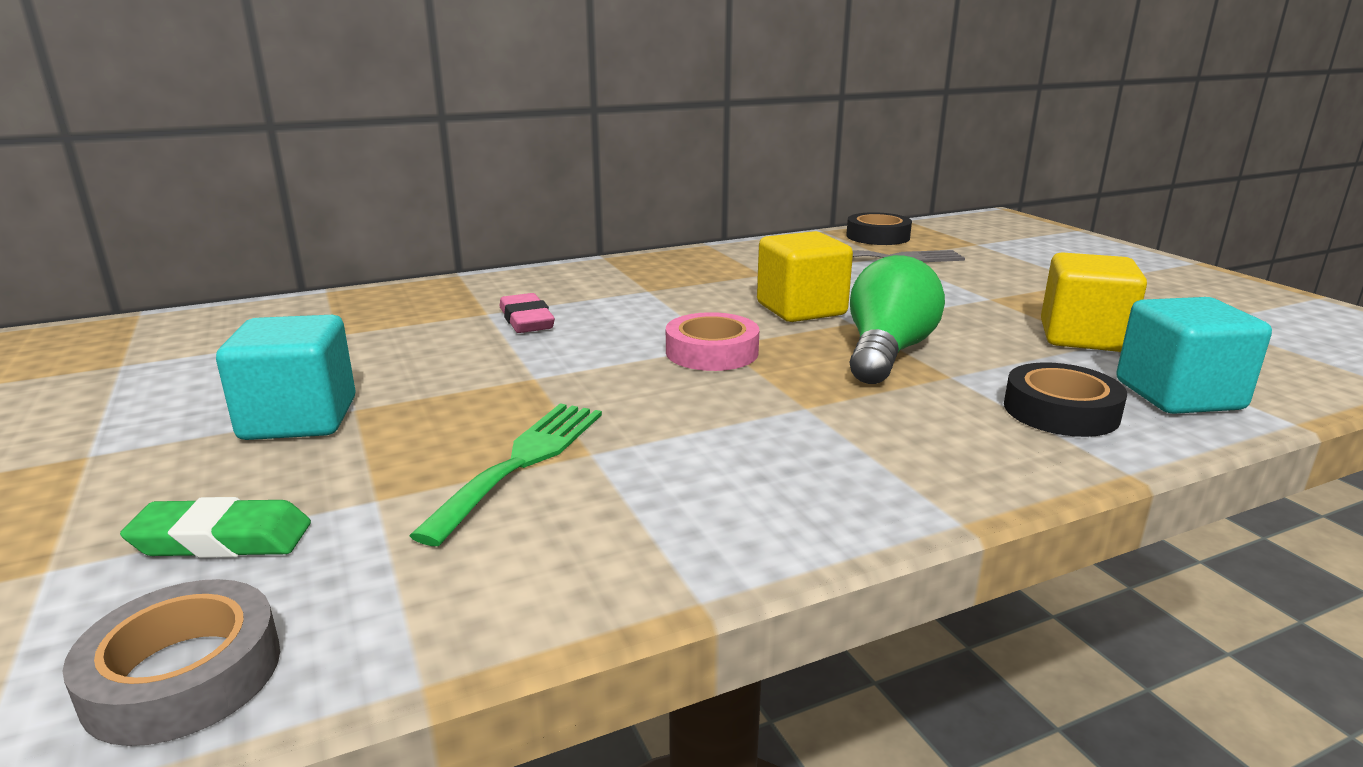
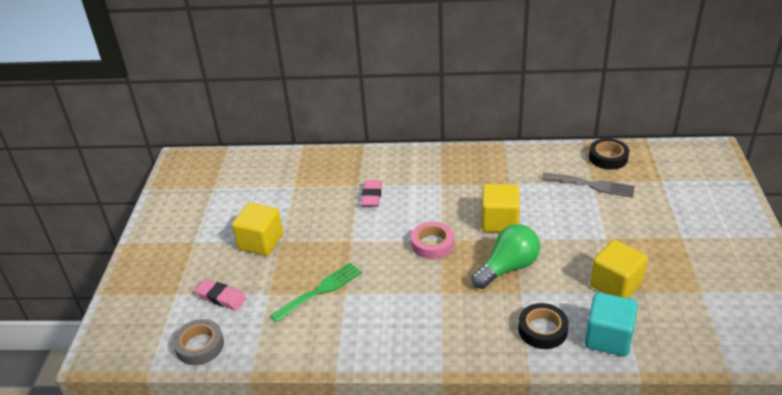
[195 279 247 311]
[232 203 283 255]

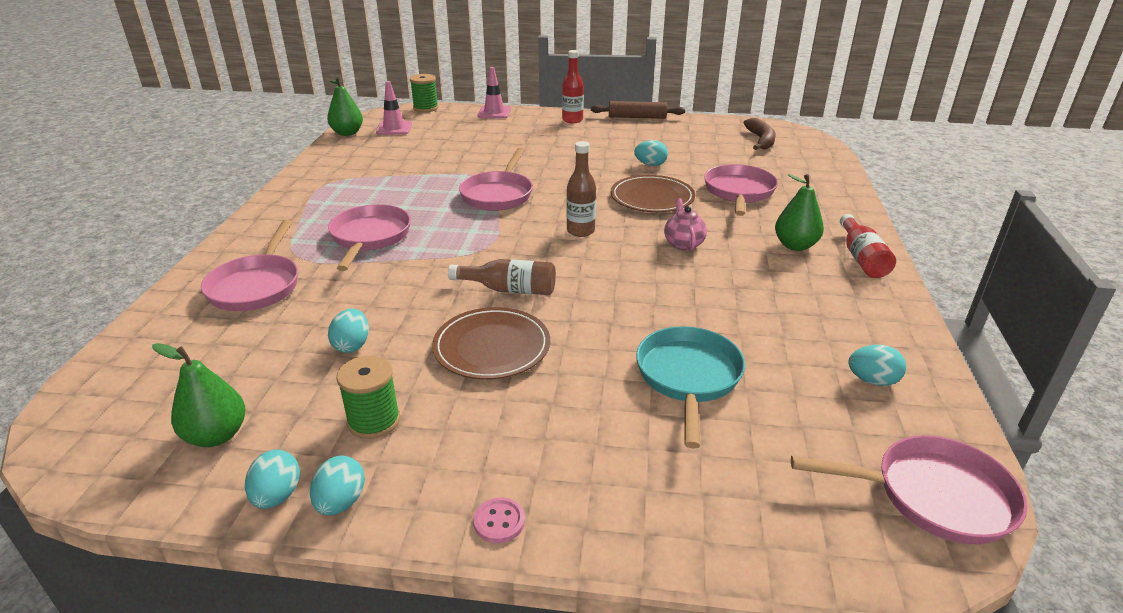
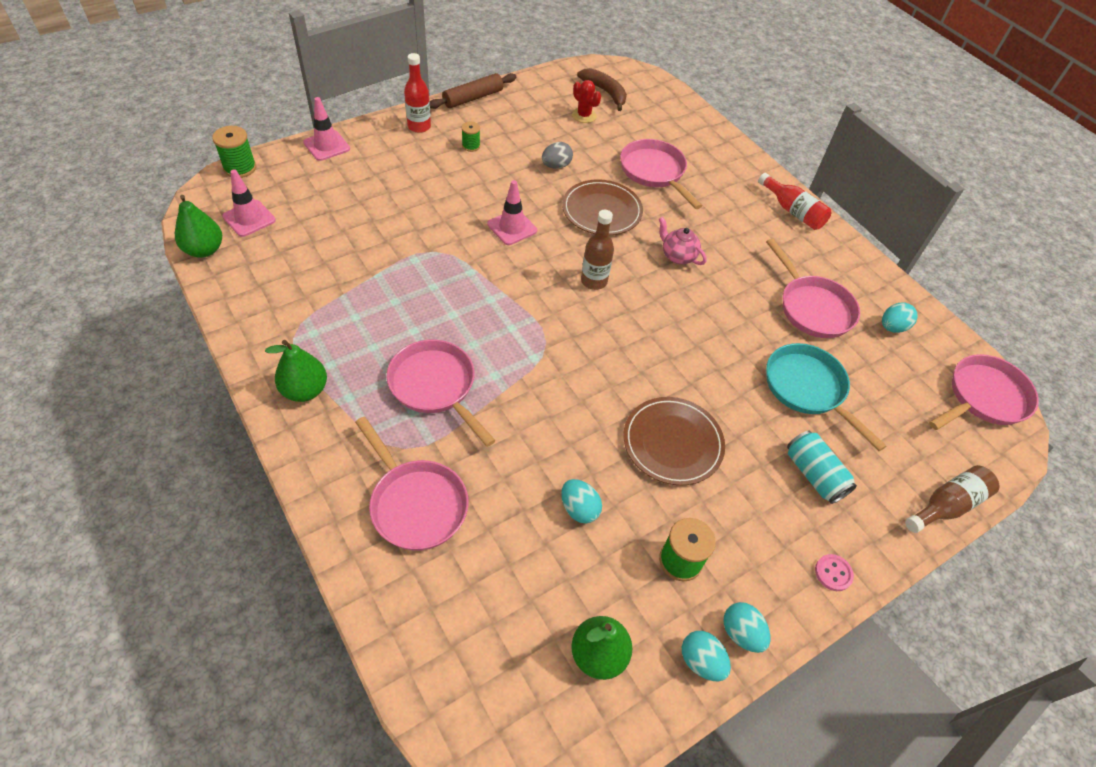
[905 465 999 533]
[766 238 860 338]
[542 142 573 169]
[265 340 327 402]
[461 122 480 152]
[487 180 537 245]
[572 80 601 123]
[787 430 857 504]

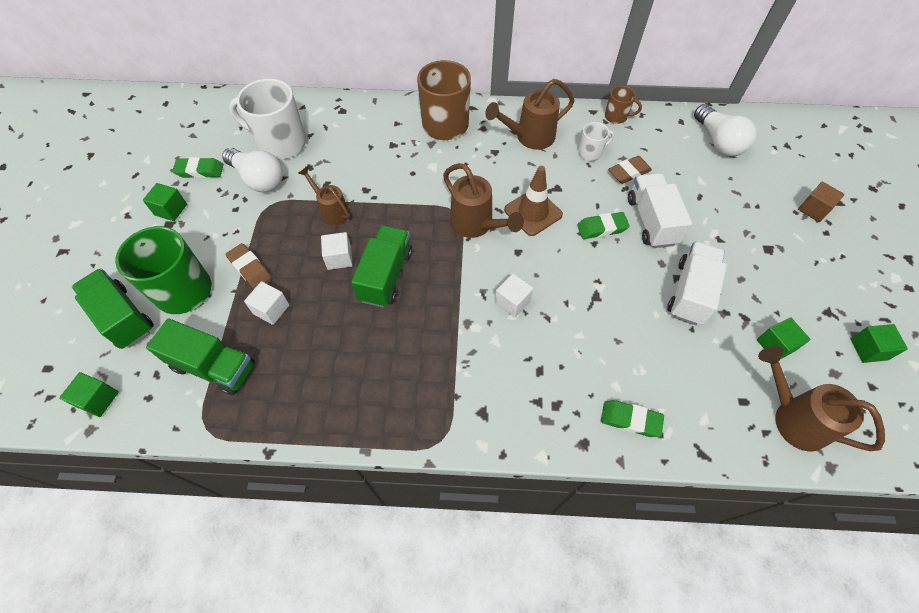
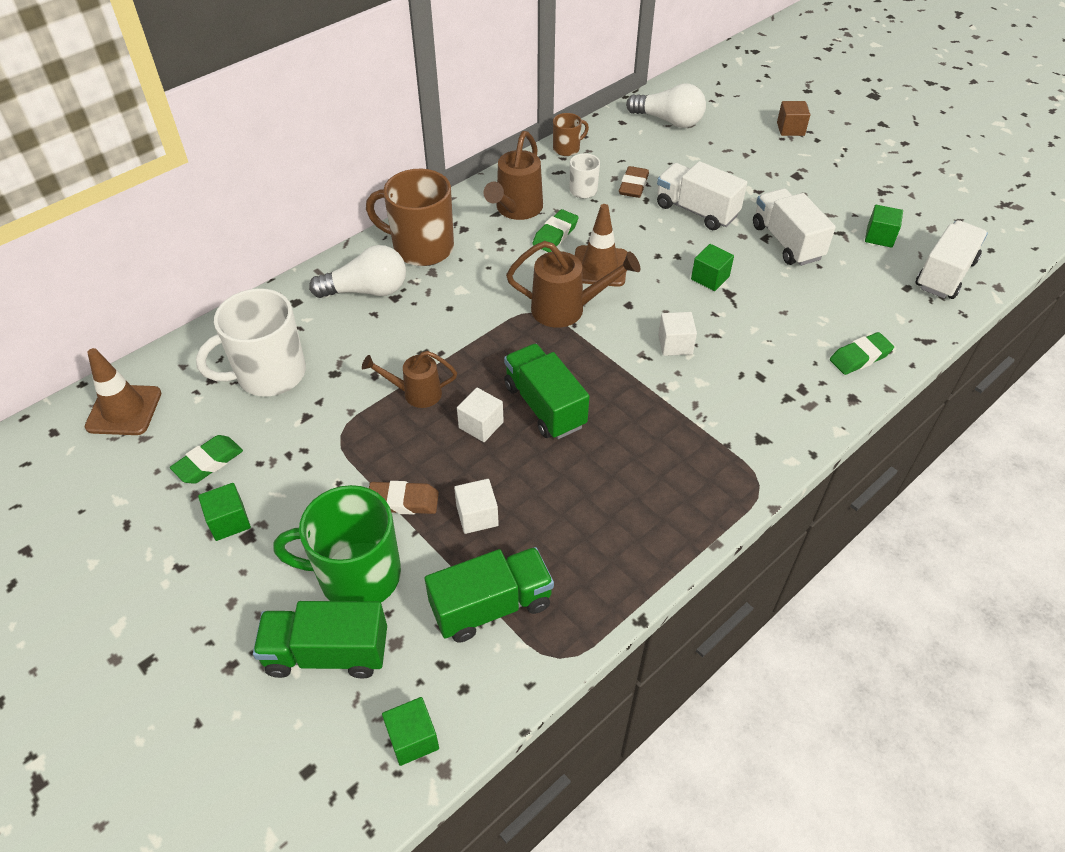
[309 245 406 298]
[532 209 579 252]
[915 220 988 299]
[691 244 734 291]
[85 348 161 435]

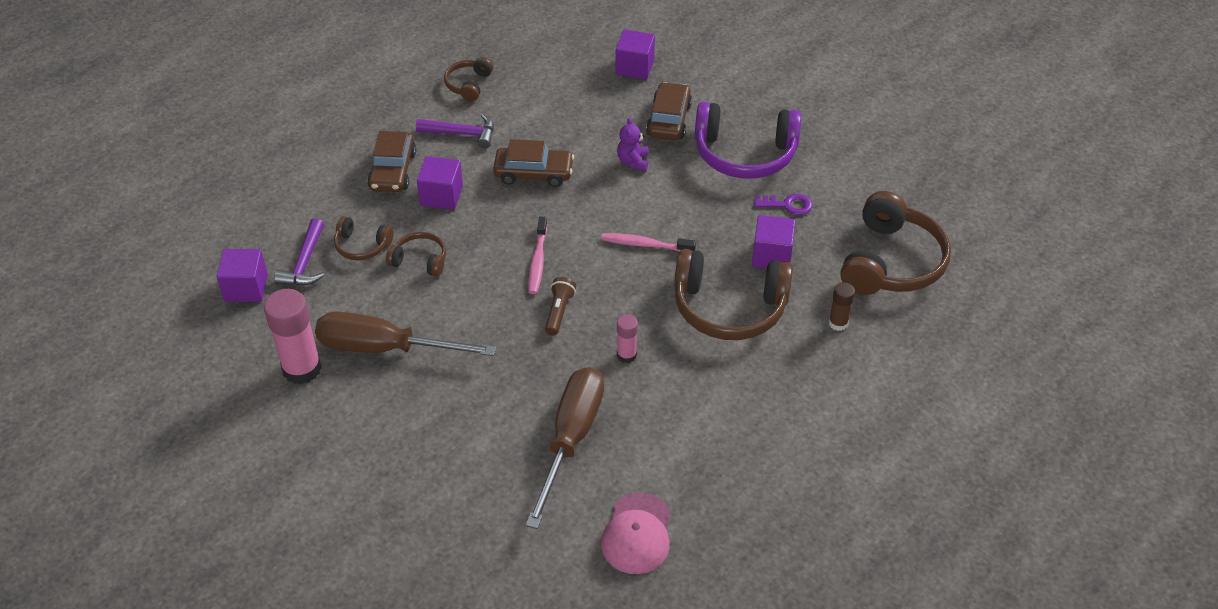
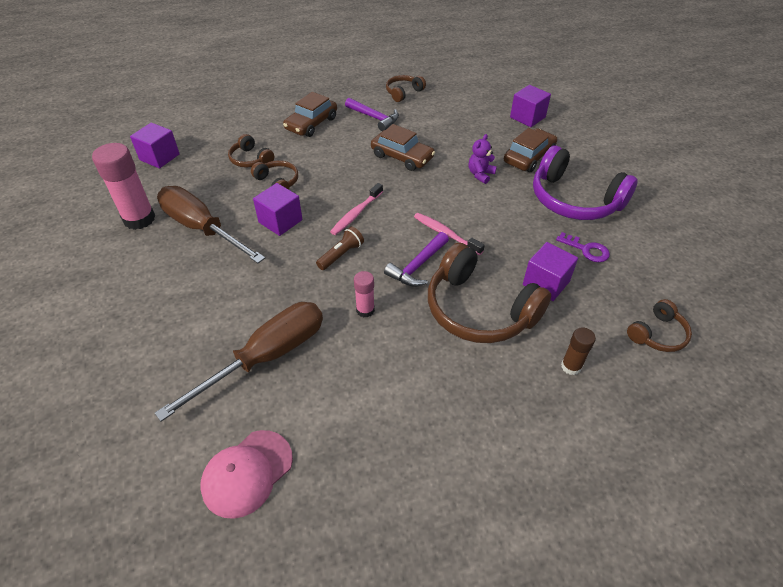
[384 232 449 287]
[253 183 302 236]
[627 299 692 352]

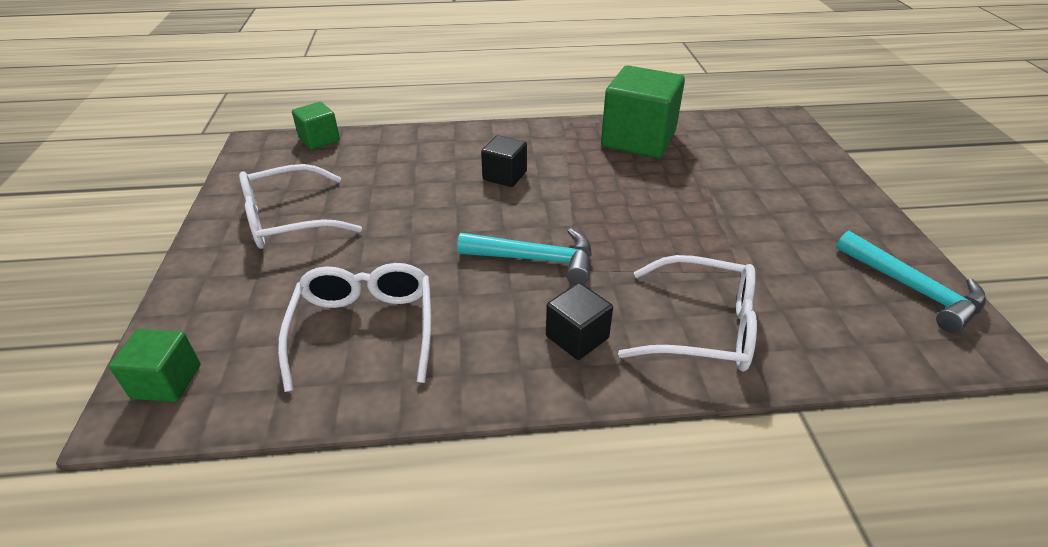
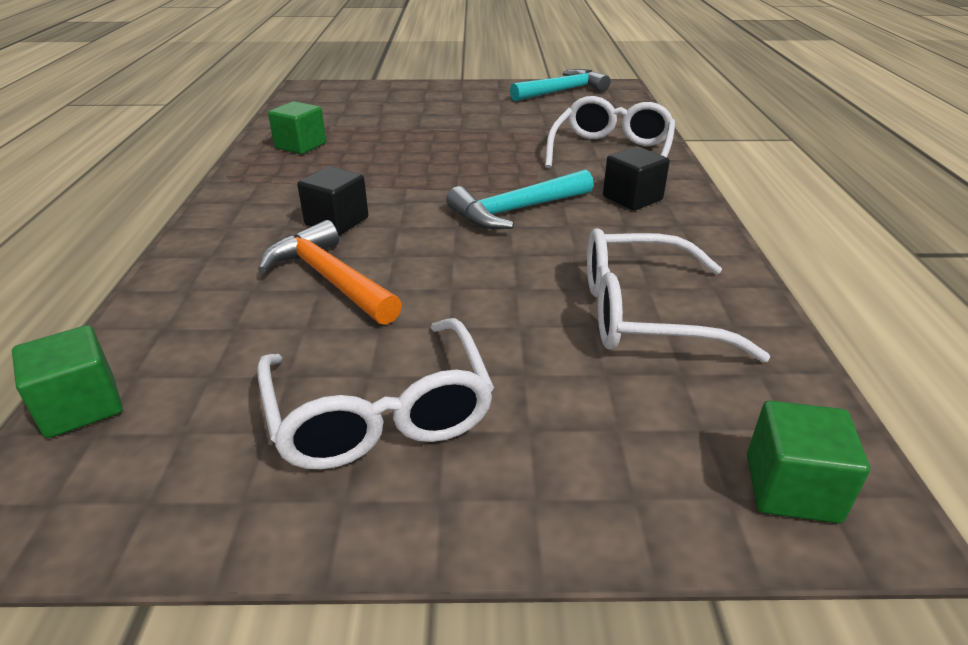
[446 170 594 229]
[268 101 326 154]
[258 220 402 325]

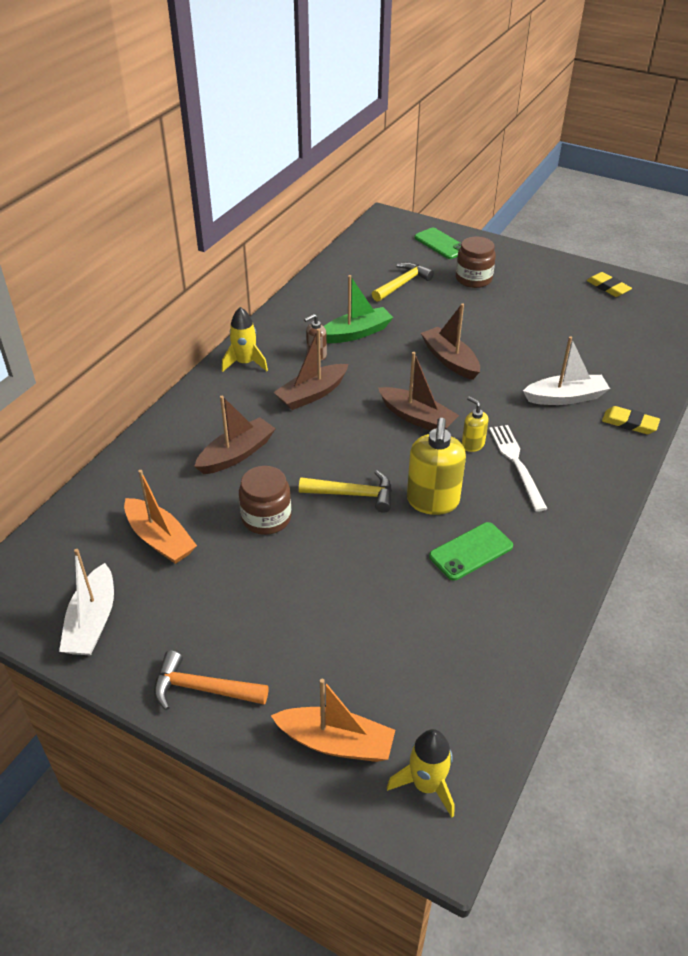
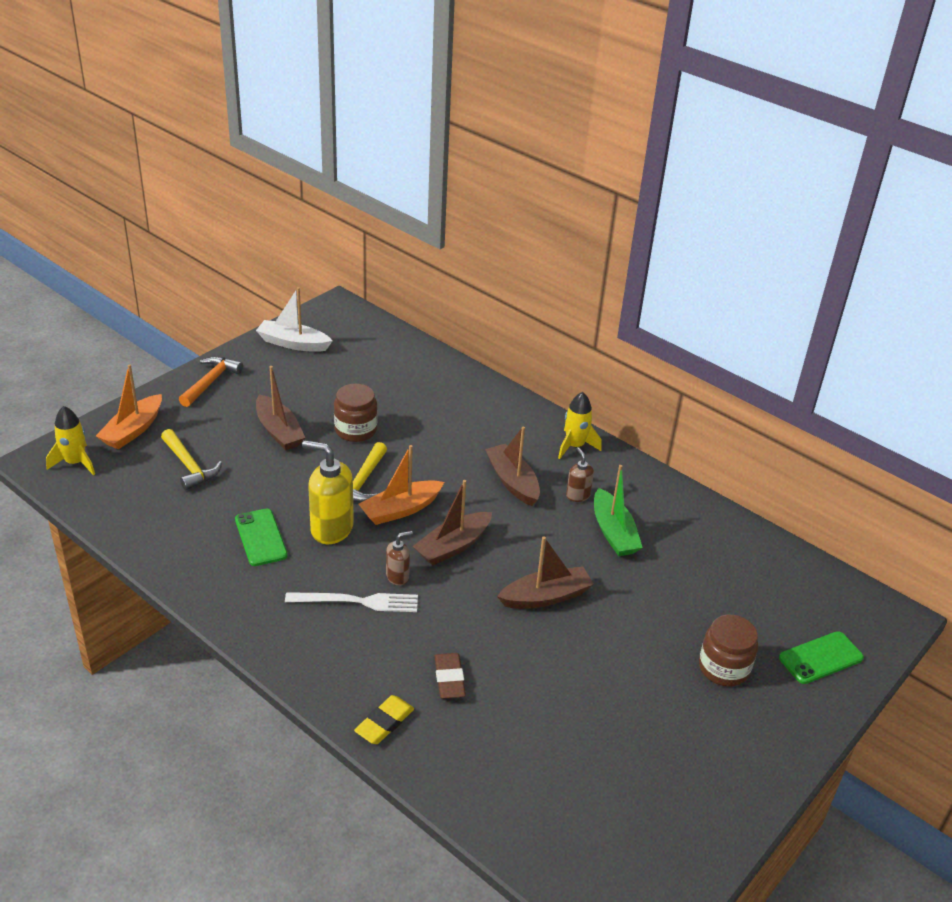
[359 445 444 525]
[256 366 305 450]
[161 429 222 490]
[386 531 413 586]
[434 653 466 699]
[587 272 632 297] (first image)

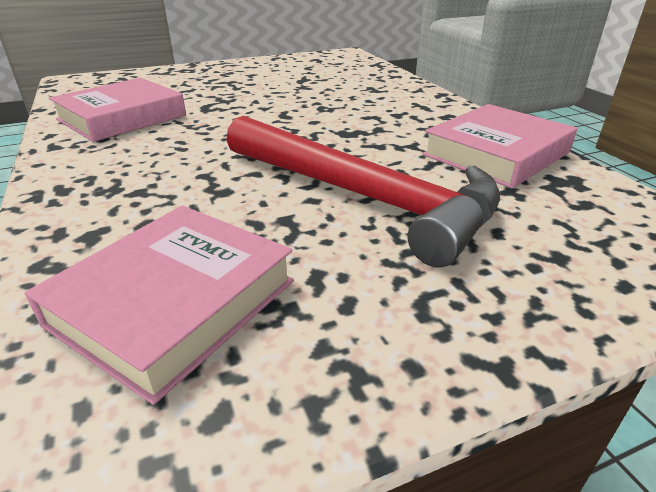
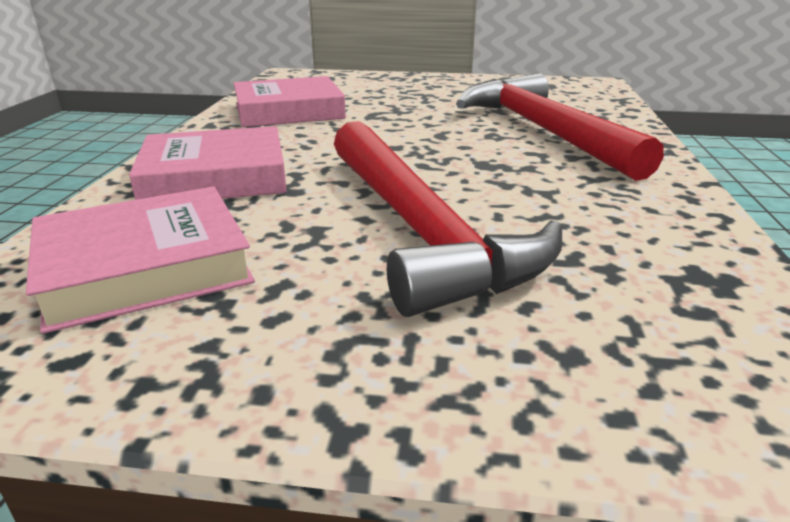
[129 126 287 200]
[456 73 664 181]

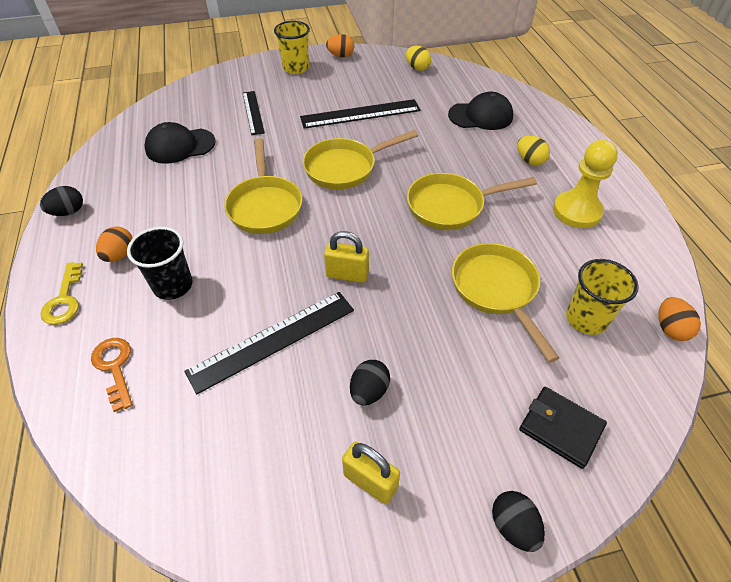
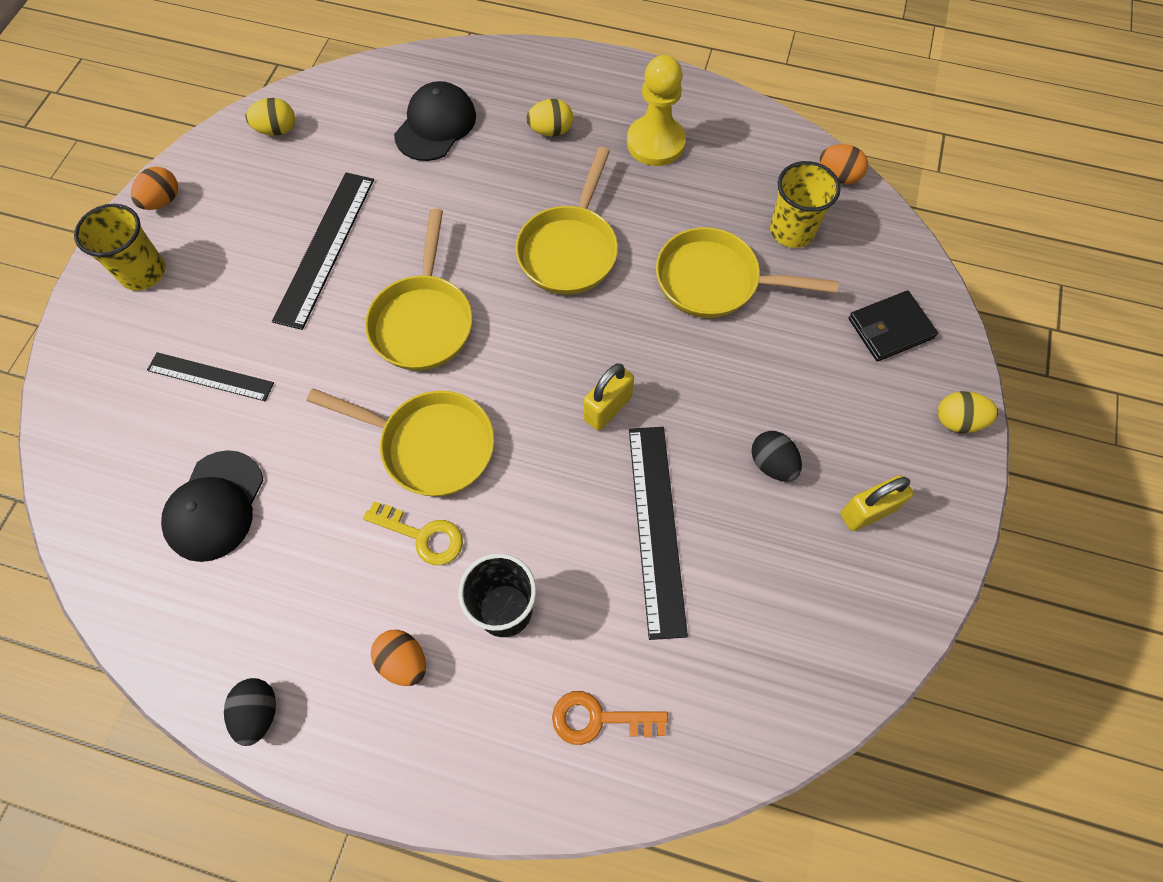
[363 501 463 565]
[938 391 998 433]

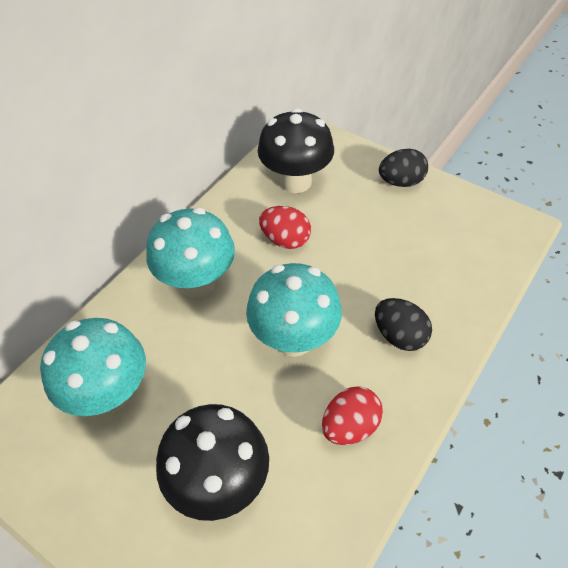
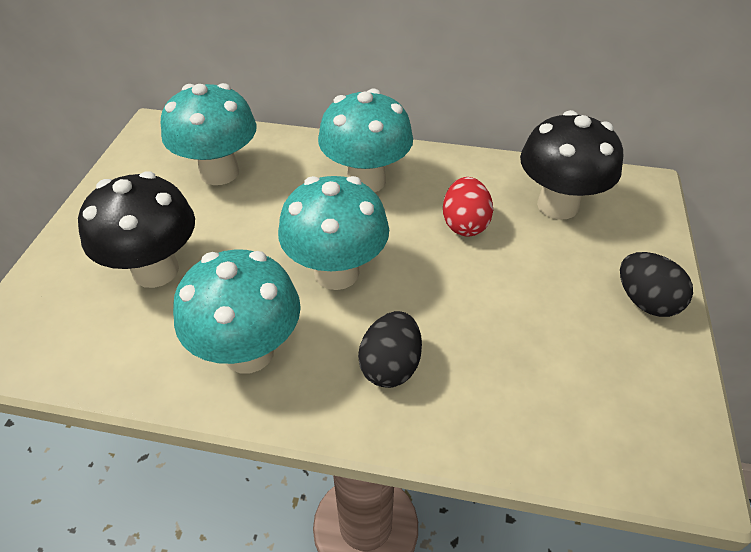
[173 249 301 373]

